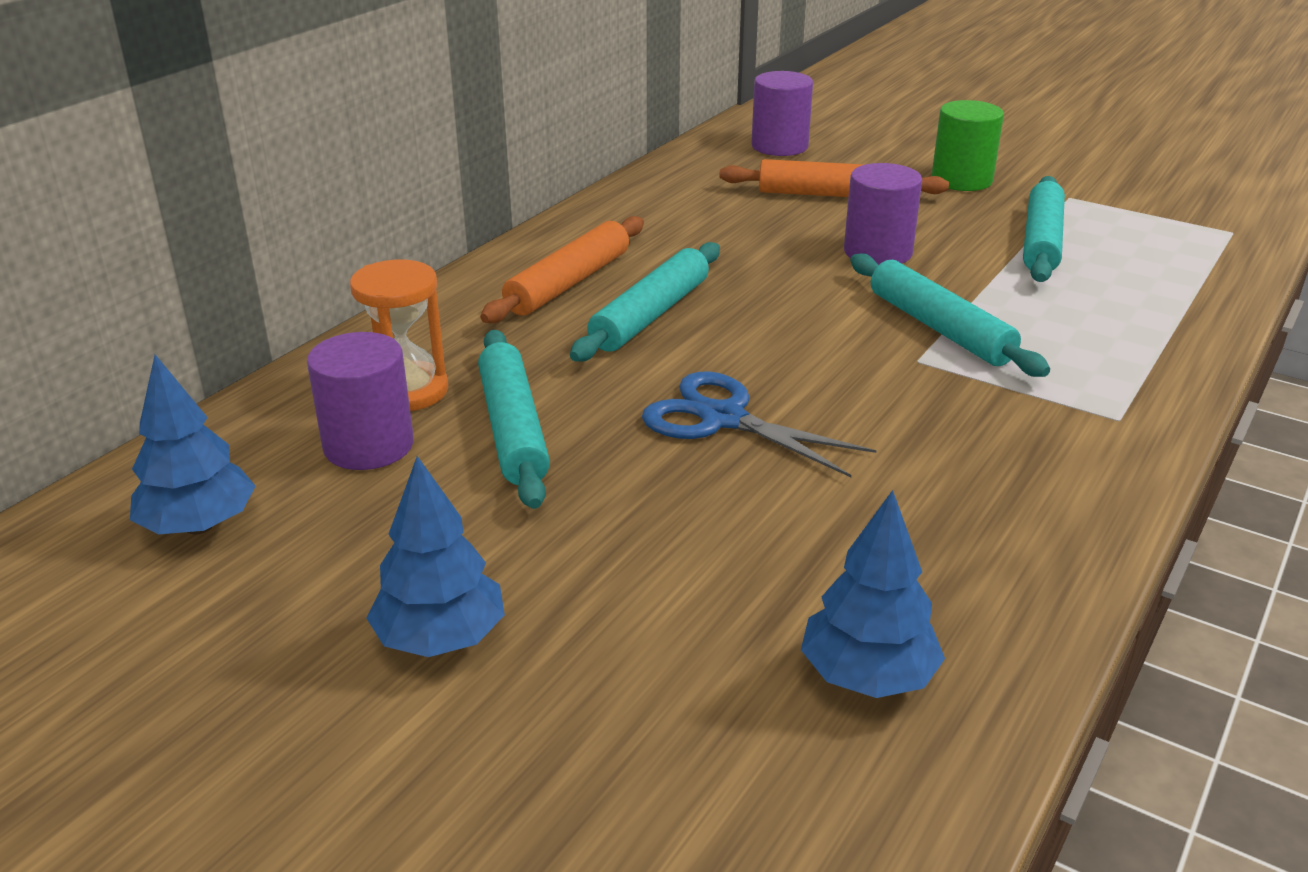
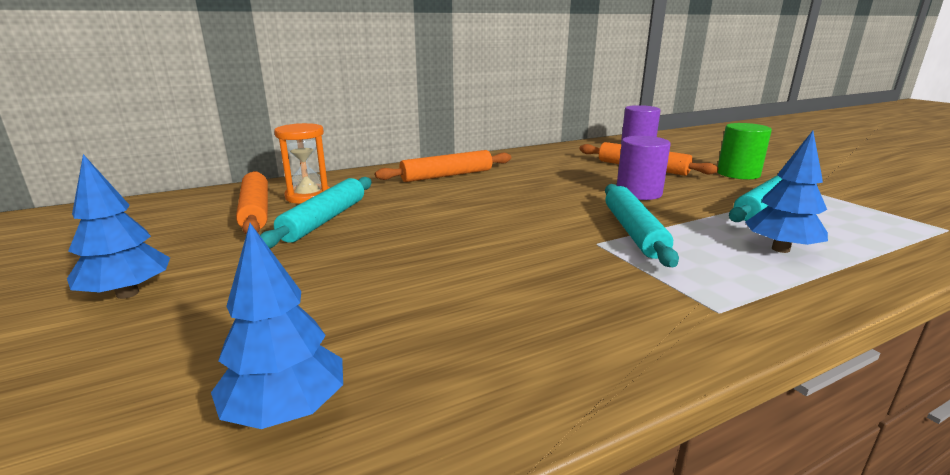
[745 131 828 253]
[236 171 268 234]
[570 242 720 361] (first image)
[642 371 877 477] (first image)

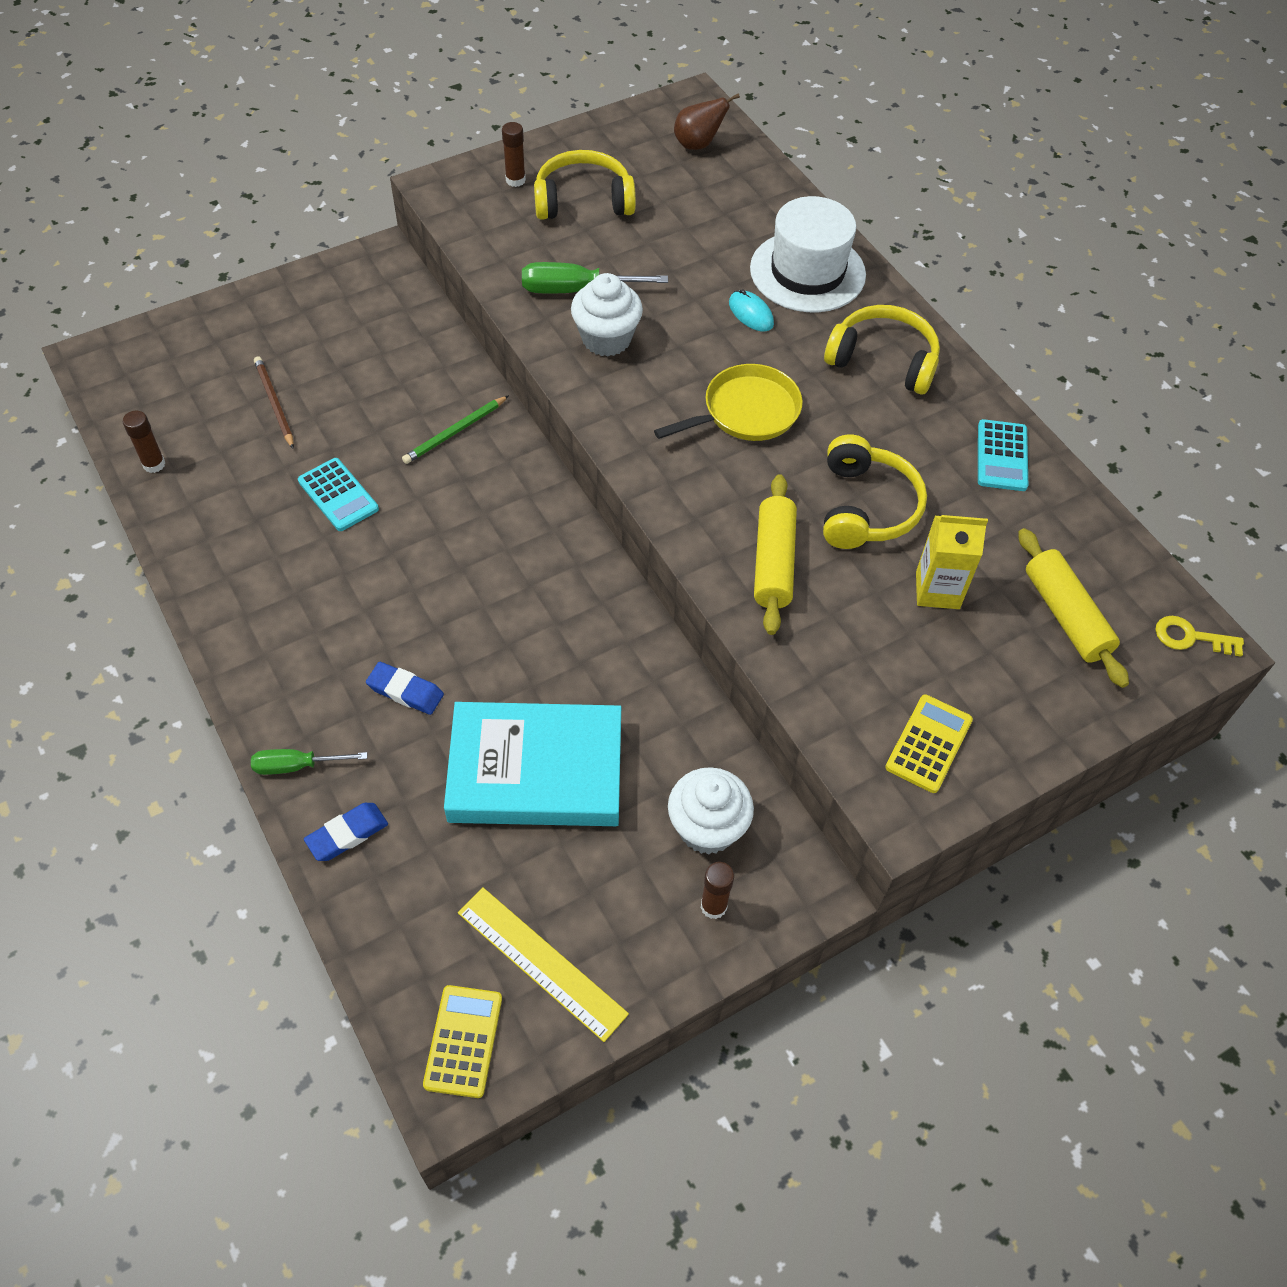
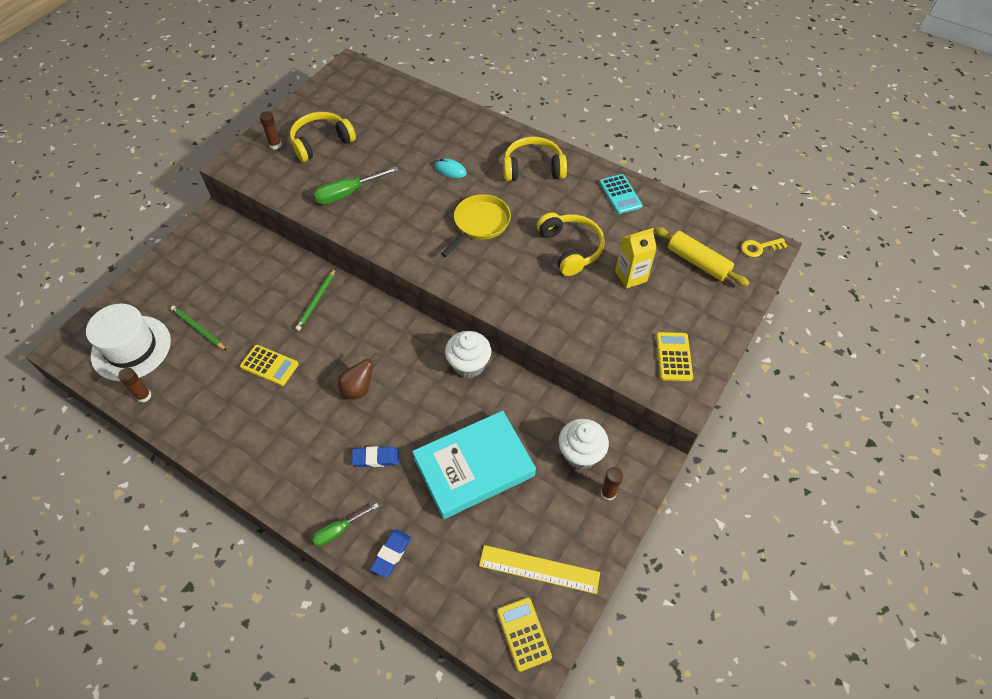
[171 306 227 351]
[240 345 299 386]
[445 331 491 378]
[338 352 378 399]
[86 304 171 381]
[754 474 797 635] (first image)

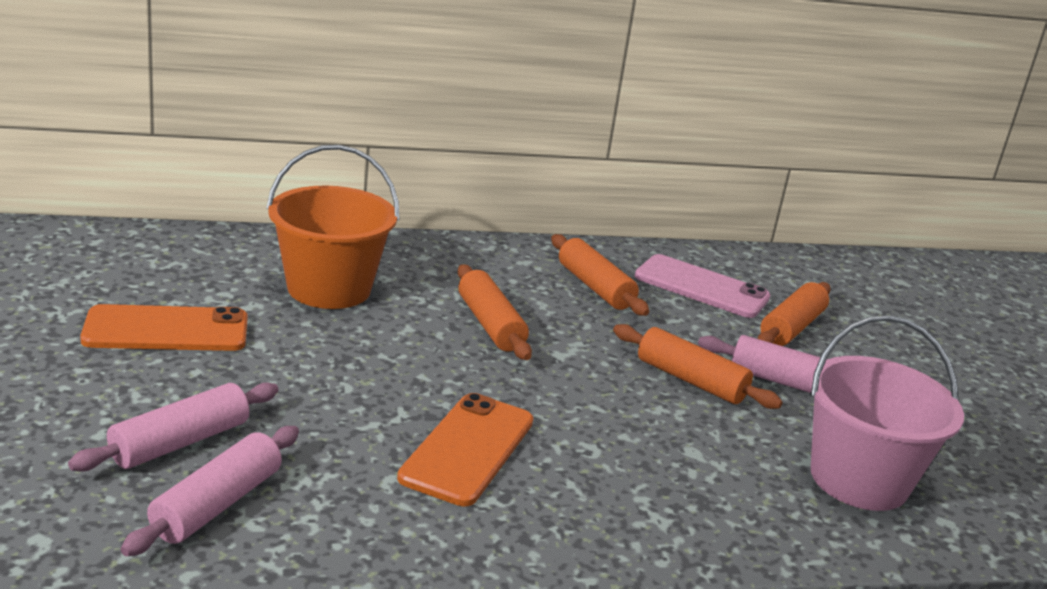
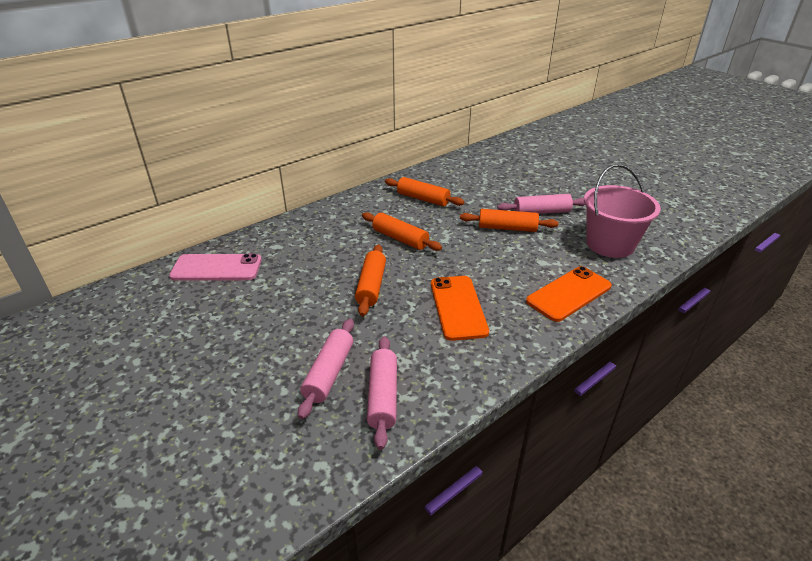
[526 266 612 322]
[266 145 399 309] (first image)
[169 254 262 281]
[355 245 386 316]

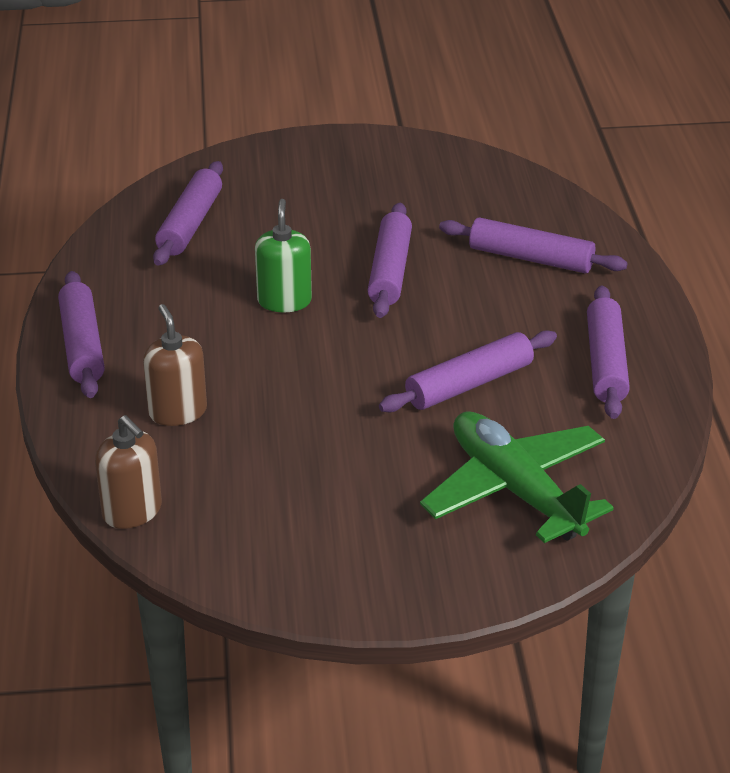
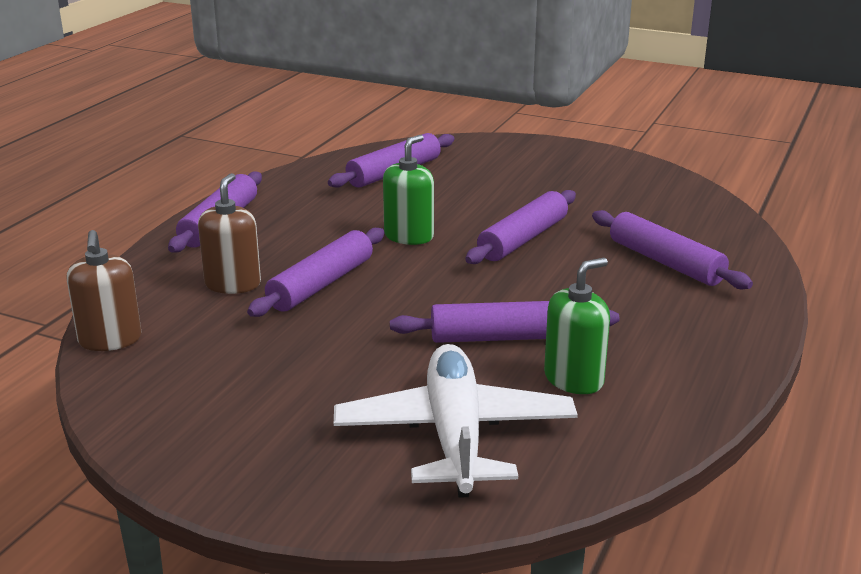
[334 344 578 498]
[247 228 384 317]
[544 258 610 394]

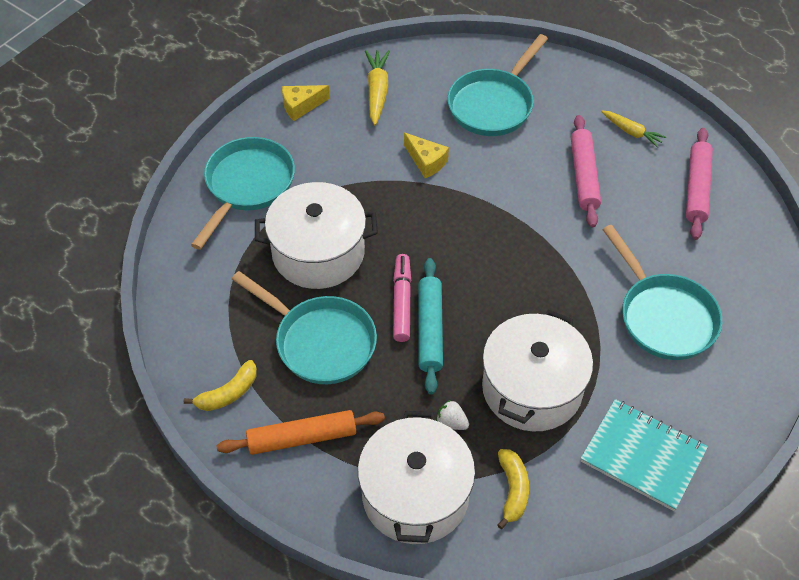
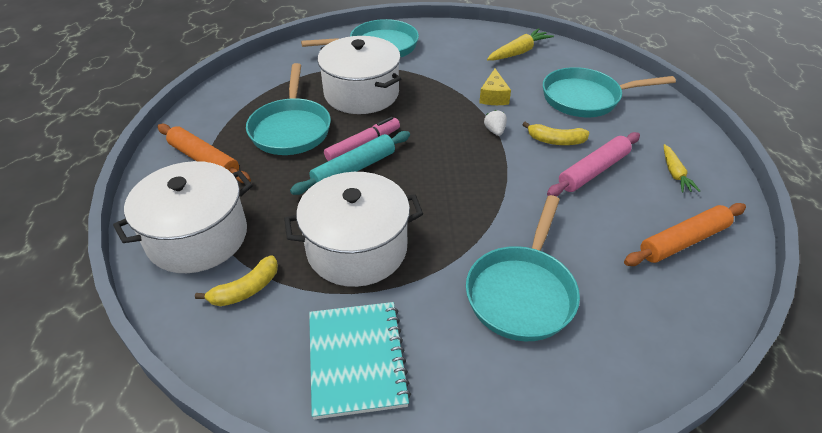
[522 122 589 145]
[282 85 330 121] (first image)
[484 110 507 136]
[624 203 746 266]

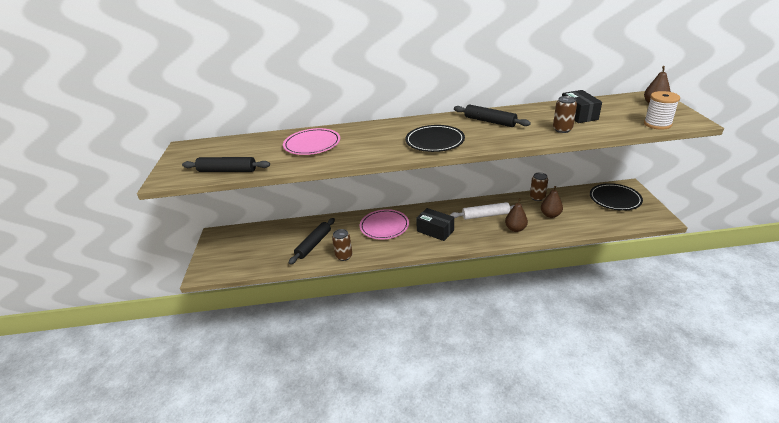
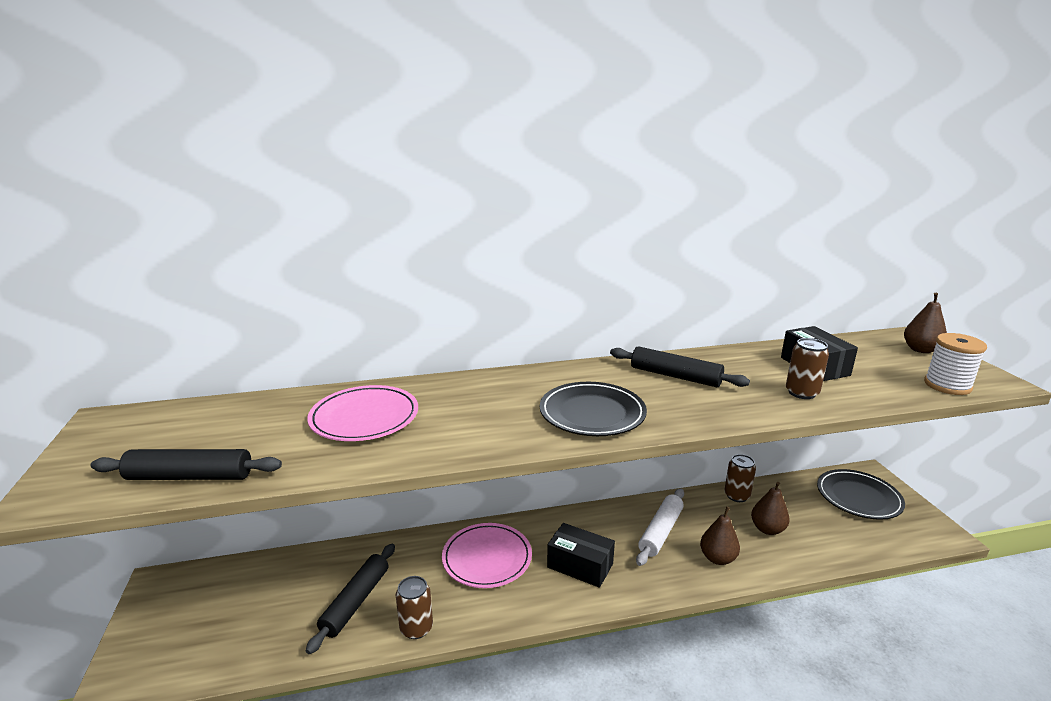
[636 488 684 566]

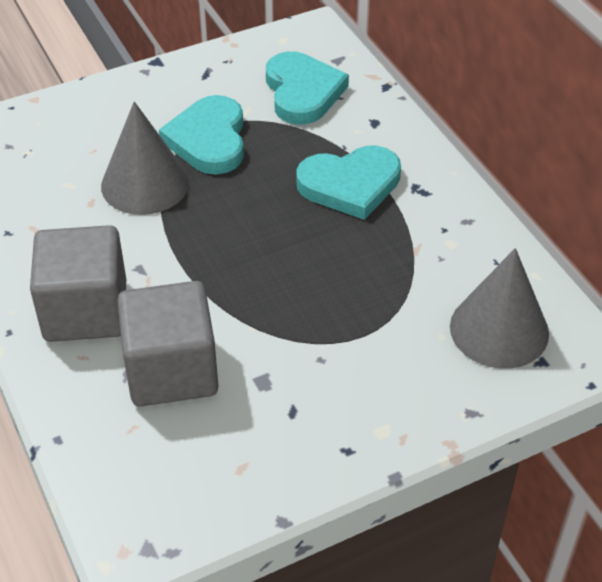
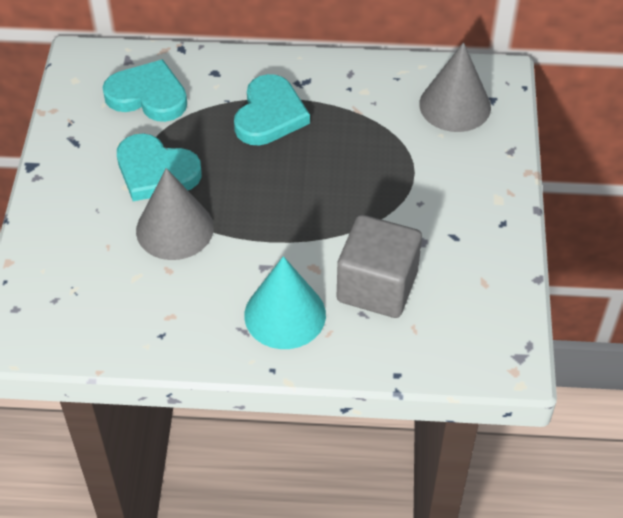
[244 256 326 349]

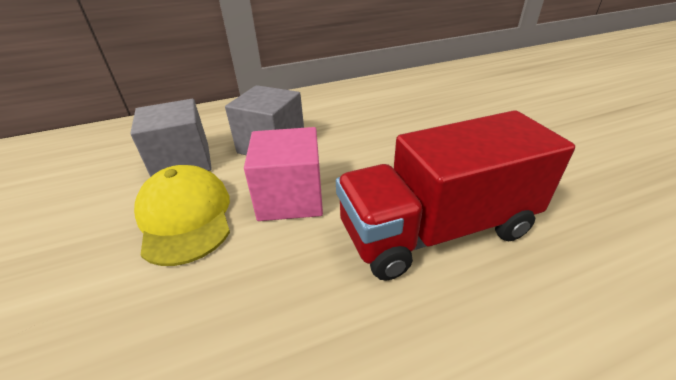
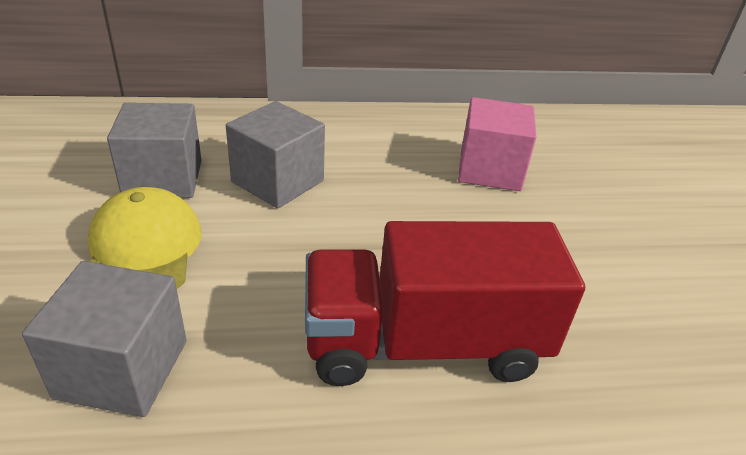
[458 97 536 191]
[22 261 187 417]

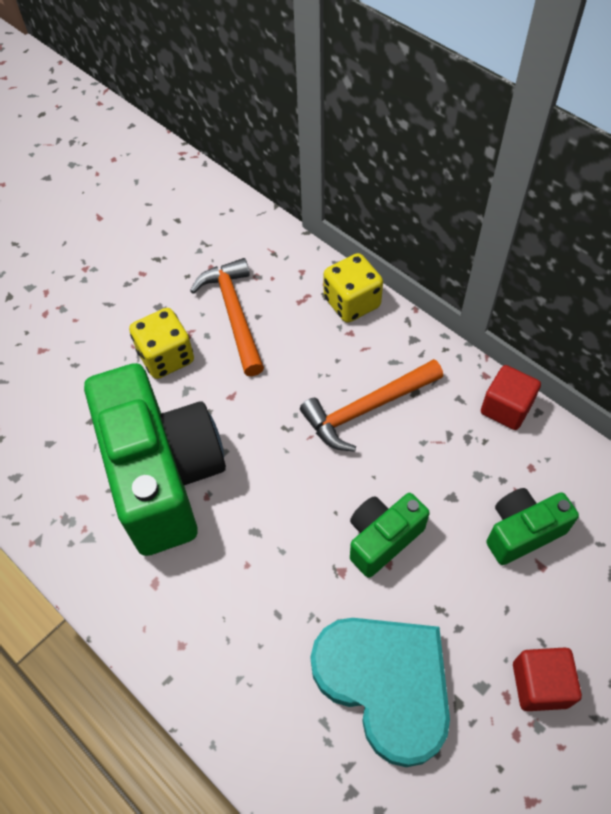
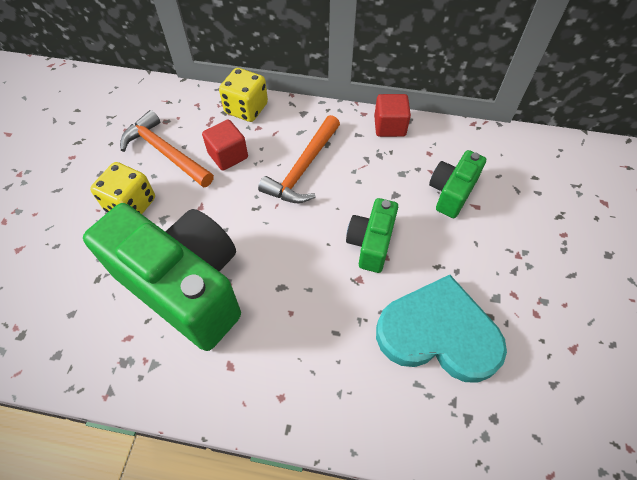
[202 120 248 171]

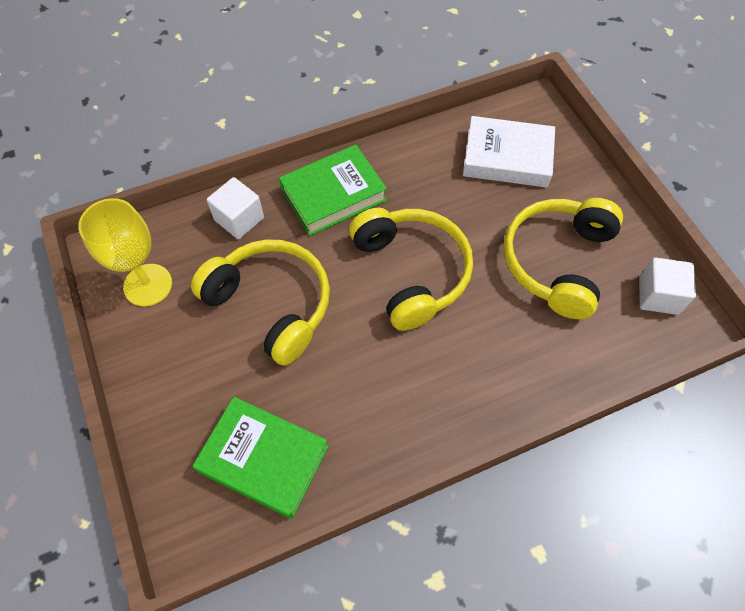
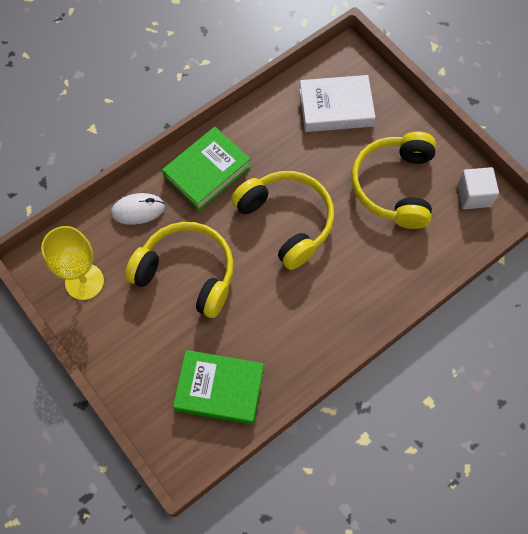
[111 193 165 225]

